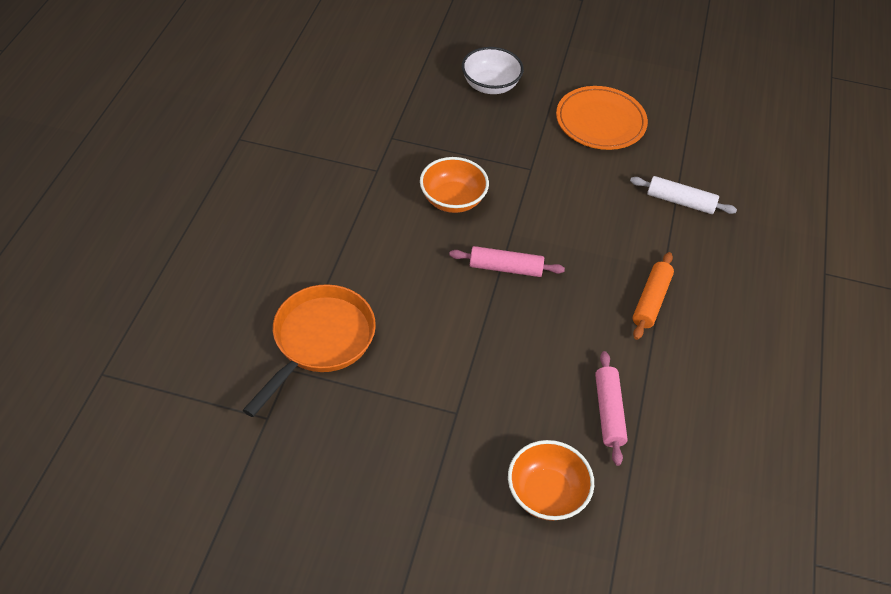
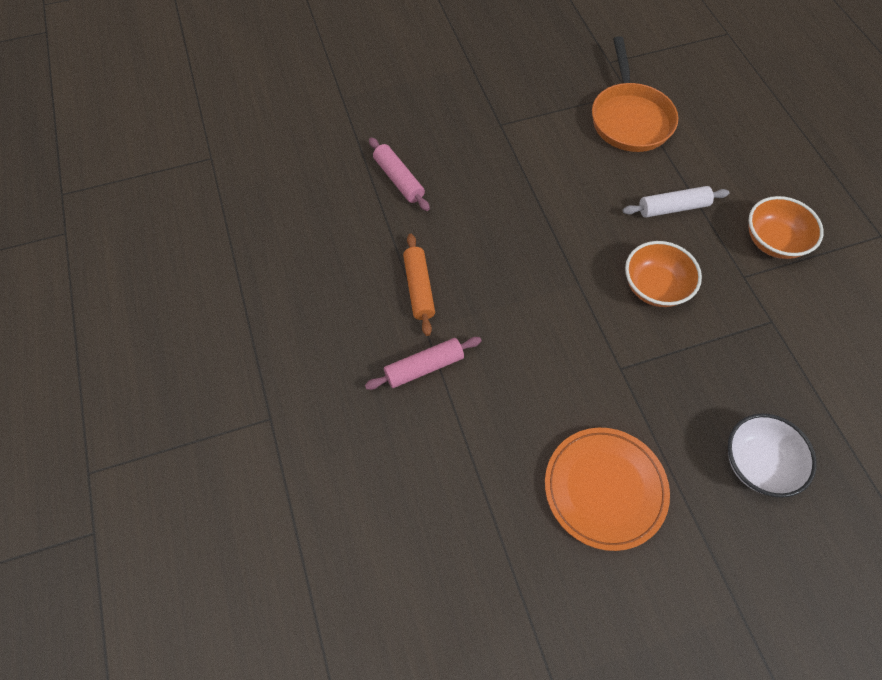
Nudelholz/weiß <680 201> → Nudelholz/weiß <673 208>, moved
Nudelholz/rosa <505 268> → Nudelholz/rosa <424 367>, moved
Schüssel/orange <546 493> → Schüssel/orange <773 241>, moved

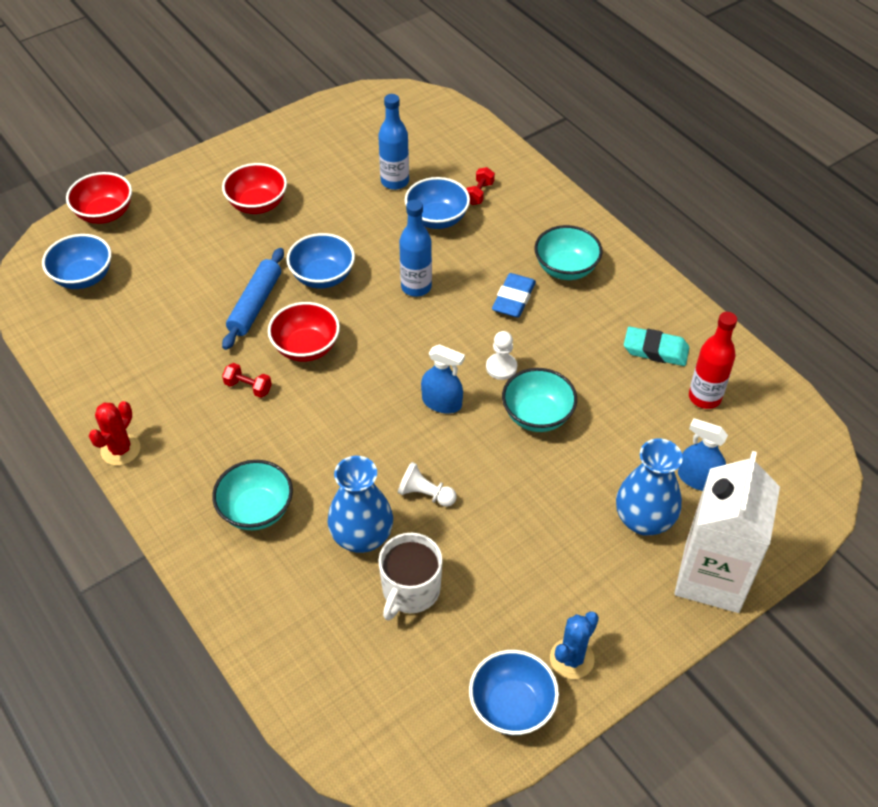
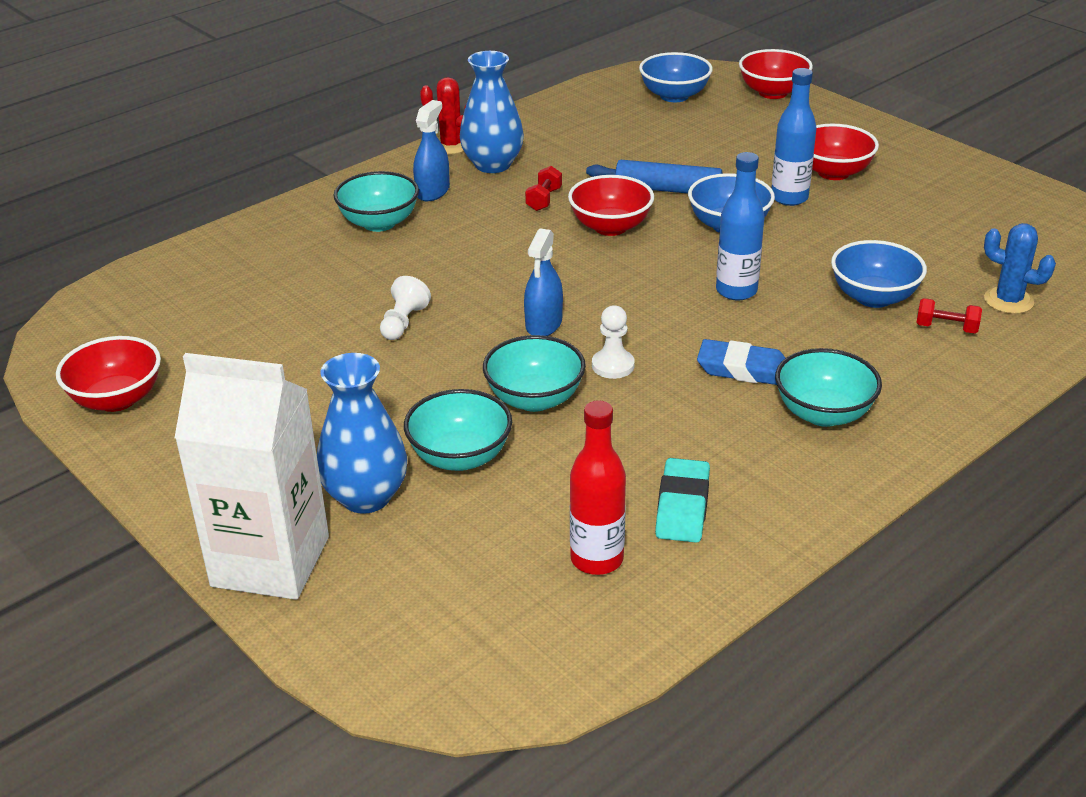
Flasche/blau <395 181> → Flasche/blau <789 198>, moved
Sprühflasche/blau <698 479> → Sprühflasche/blau <432 191>, moved
Vase/blau <362 537> → Vase/blau <492 164>, moved
Tasse/weiß <410 590> → -
Kaktus/blau <572 659> → Kaktus/blau <1008 301>, moved
Schüssel/blau <512 706> → Schüssel/rot <117 399>
- → Schüssel/türkis <460 457>

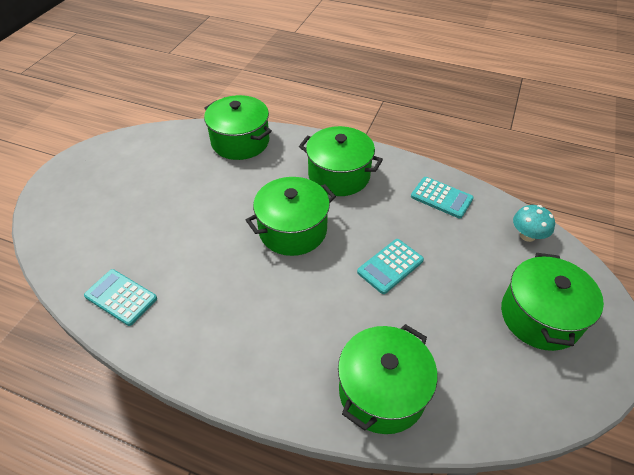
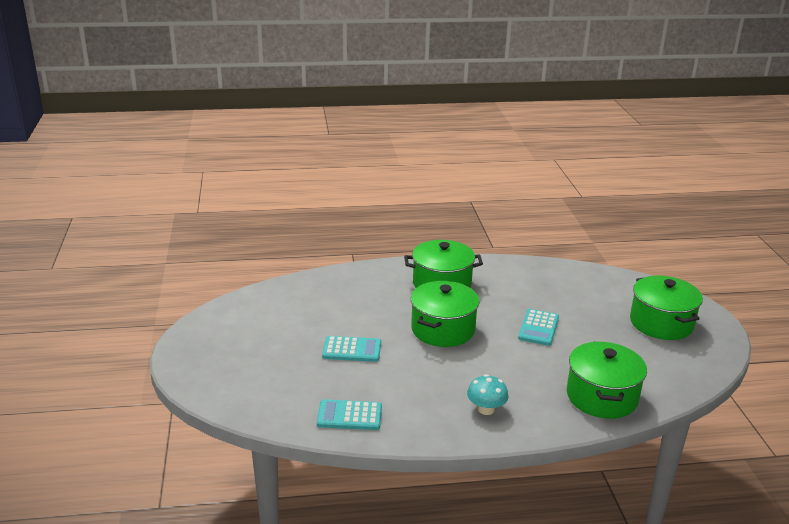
Kochtopf/grün <240 142> → -
Taschenrechner/türkis <441 198> → Taschenrechner/türkis <352 350>, moved
Pilz/türkis <527 235> → Pilz/türkis <486 409>, moved

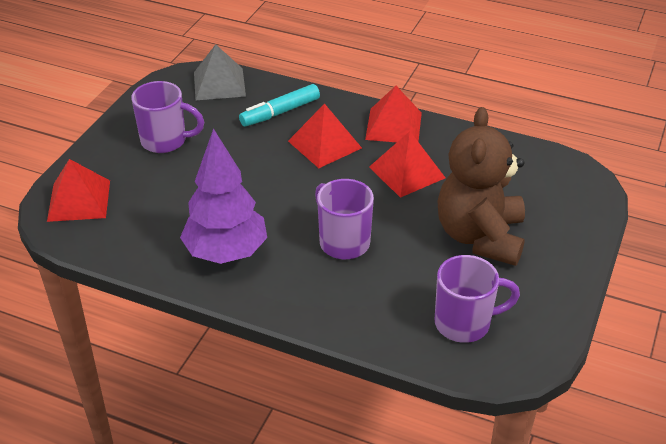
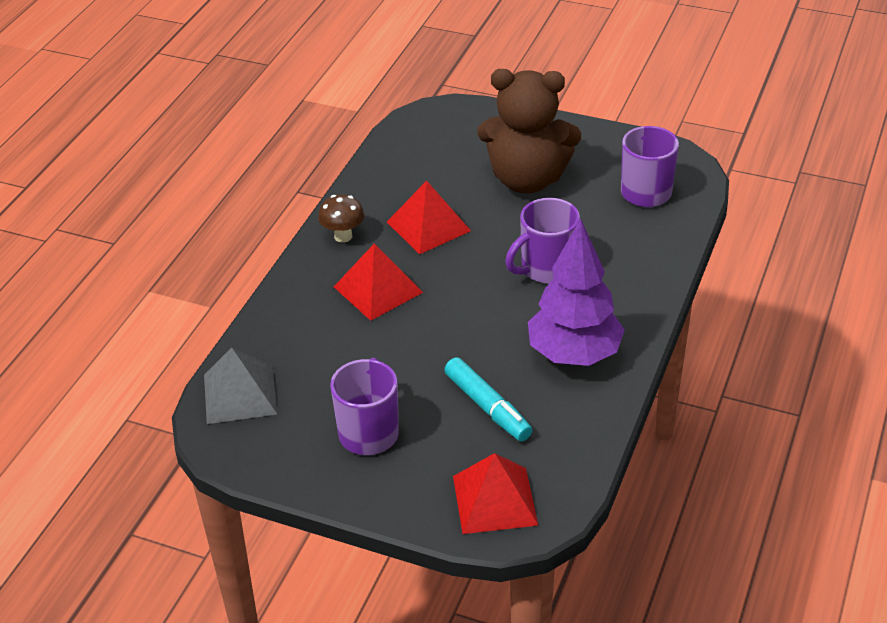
Filzstift/türkis <280 112> → Filzstift/türkis <487 407>, moved
Pyramide/rot <394 126> → Pilz/braun <343 236>

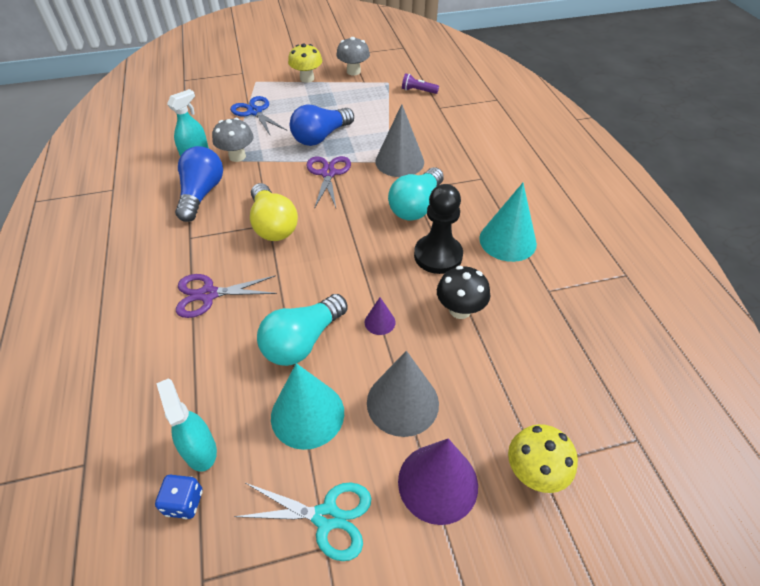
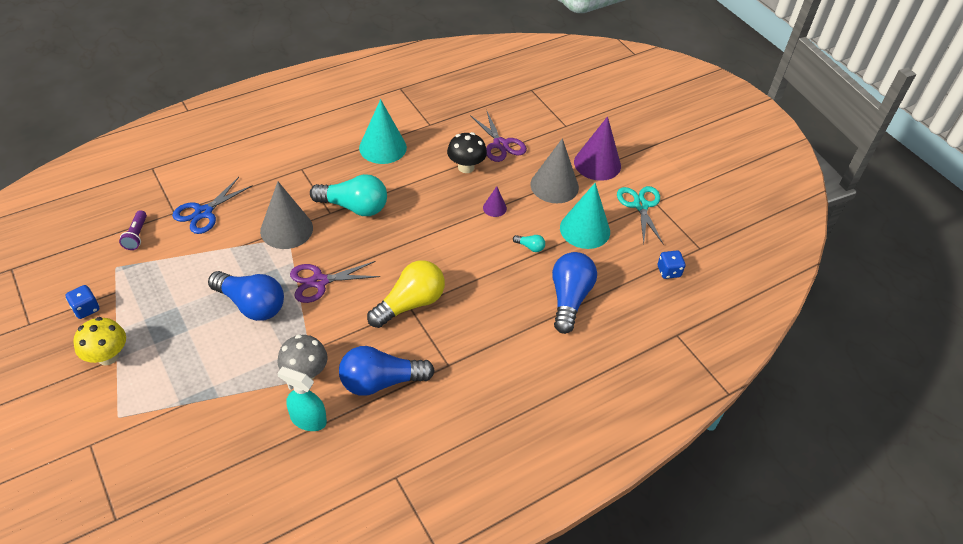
Pilz/grau <353 71> → Spielwürfel/blau <86 309>
Schere/blau <255 112> → Schere/blau <203 212>, moved
Bauer/schwarz <438 255> → -
Schere/lila <208 294> → Schere/lila <500 144>, moved
Glühbirne/türkis <302 341> → Glühbirne/türkis <530 247>, x0.42
Sprühflasche/türkis <200 450> → -
Pilz/gelb <534 472> → -
- → Glühbirne/blau <569 299>

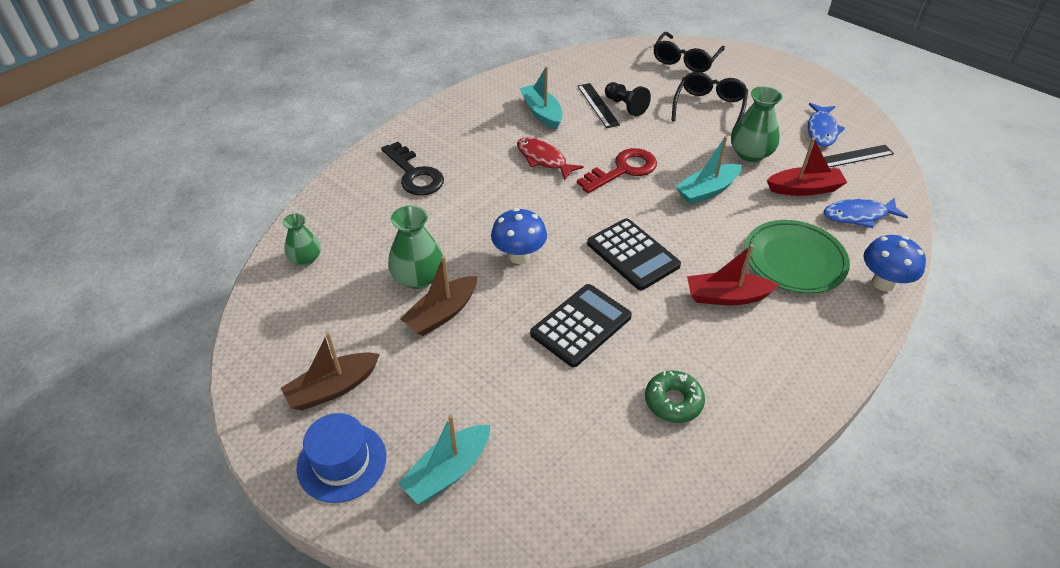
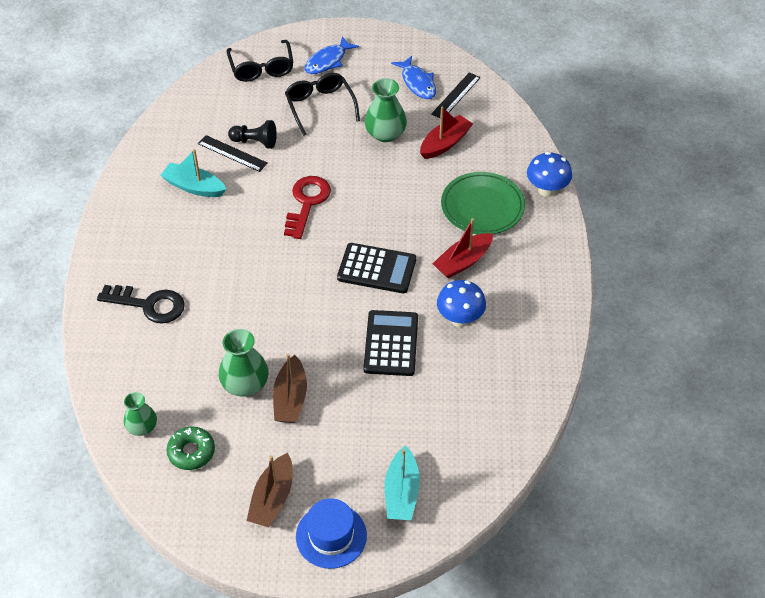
Boot/türkis <707 191> → -
Fisch/rot <544 159> → -
Fisch/blau <858 215> → Fisch/blau <328 61>, moved
Pilz/blau <519 256> → Pilz/blau <460 319>, moved
Donut/grün <673 401> → Donut/grün <191 452>, moved

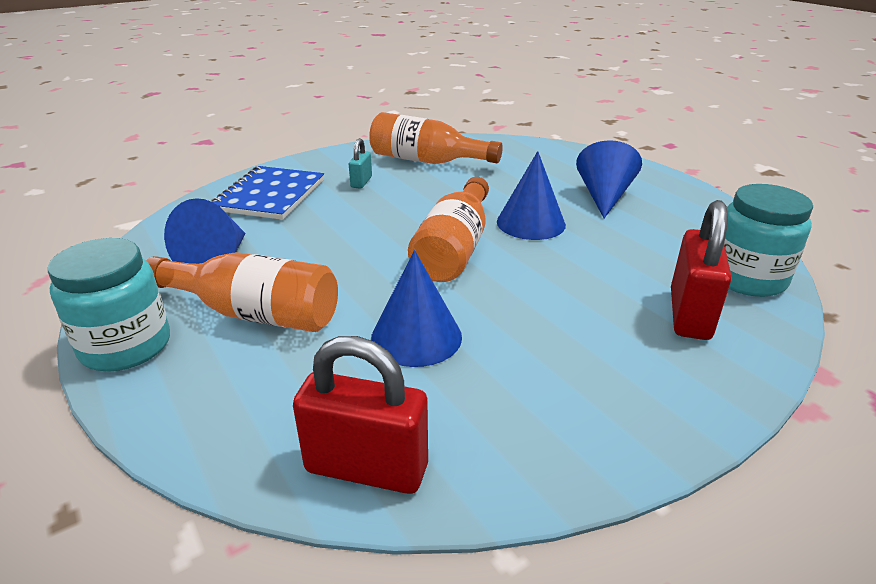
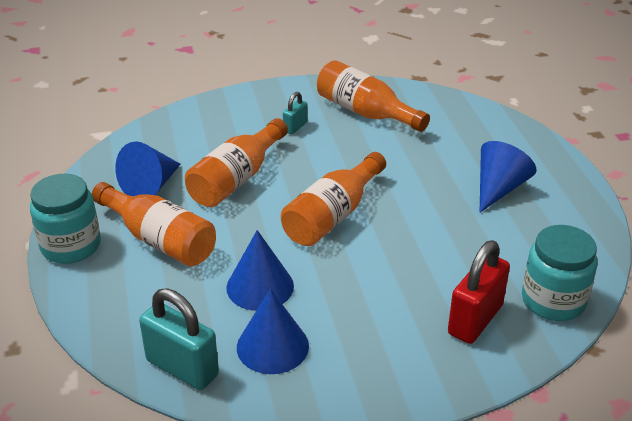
Kegel/blau <531 223> → Kegel/blau <272 346>, moved
Notizbuch/blau <270 195> → -
Vorhängeschloss/rot <366 468> → Vorhängeschloss/türkis <182 367>
- → Flasche/orange <236 179>

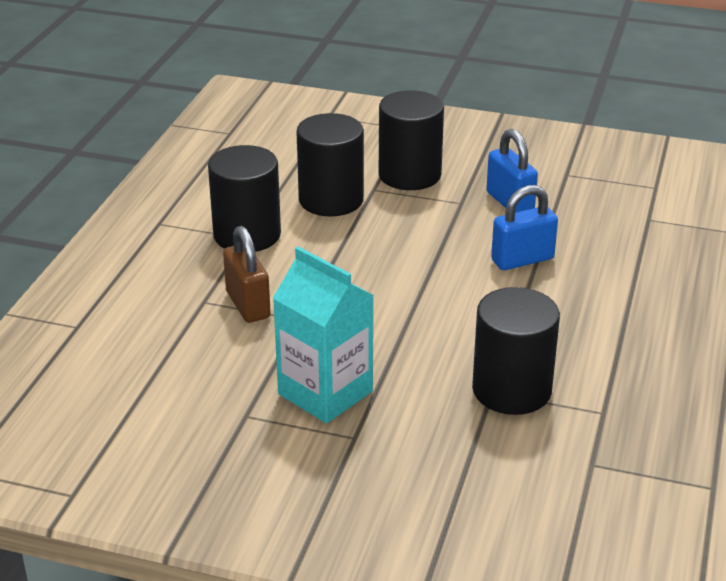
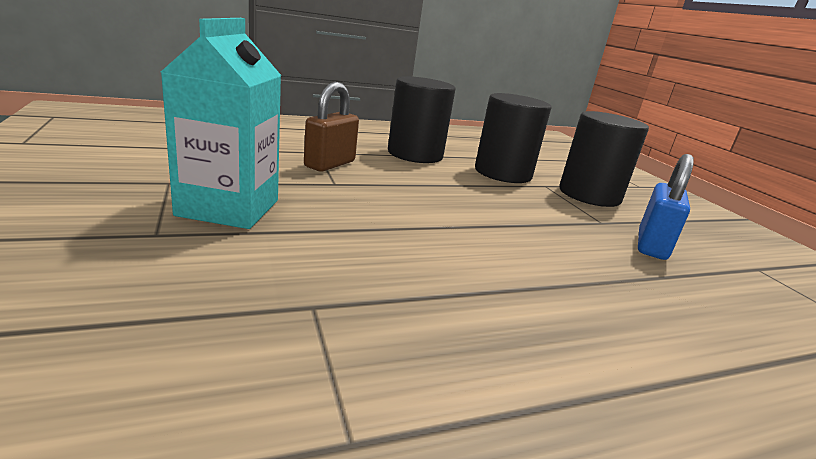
Vorhängeschloss/blau <522 260> → -
Vollzylinder/schwarz <511 390> → -

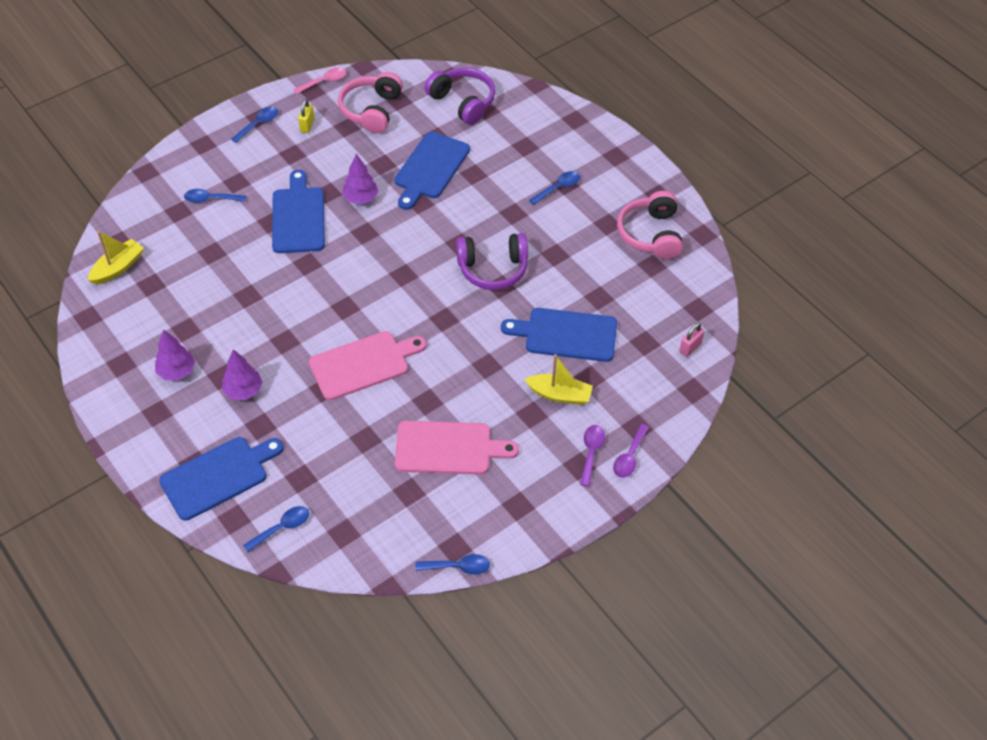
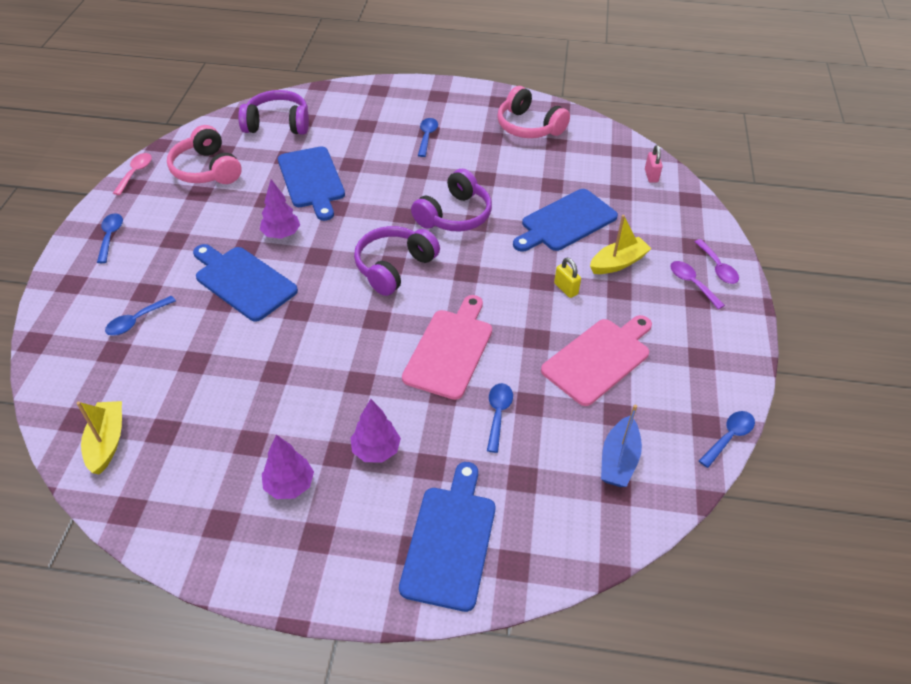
Vorhängeschloss/gelb <307 125> → Vorhängeschloss/gelb <566 289>, moved
Löffel/blau <282 528> → Löffel/blau <498 414>, moved
- → Kopfhörer/lila <394 267>
- → Boot/blau <618 460>

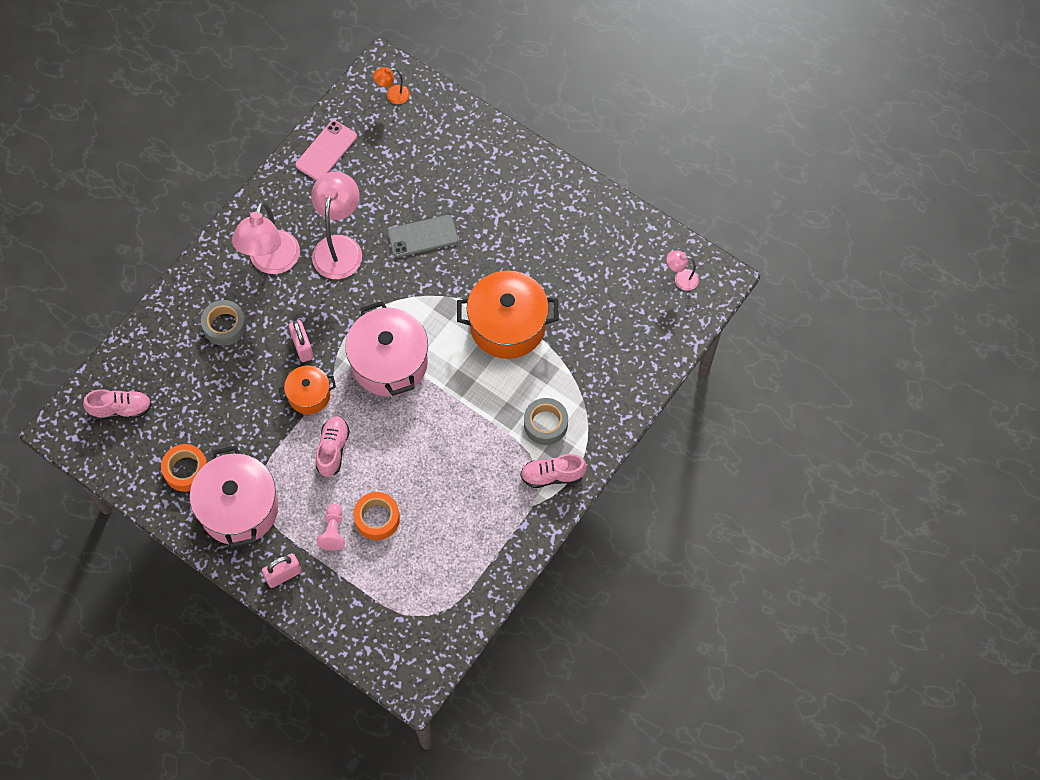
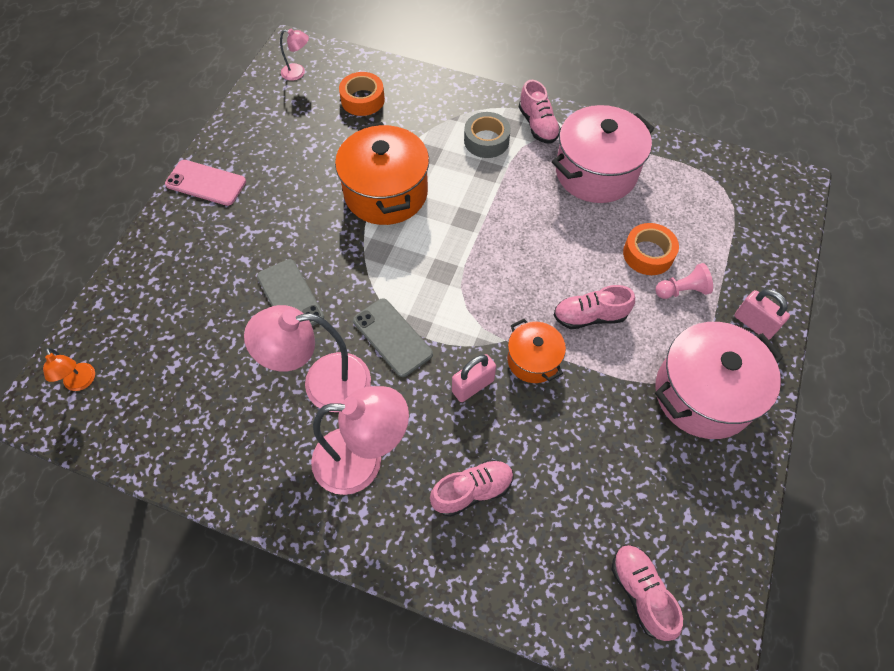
Handy/rosa <326 151> → Handy/rosa <206 183>, moved
Lampe/rosa <681 279> → Lampe/rosa <298 73>, 75 degrees counterclockwise
Klebeband/grau <224 326> → Schuh/rosa <472 491>
Kochtopf/rosa <389 362> → Kochtopf/rosa <595 172>, moved
Klebeband/orange <186 470> → Klebeband/orange <362 100>, moved
- → Handy/grau <392 337>

